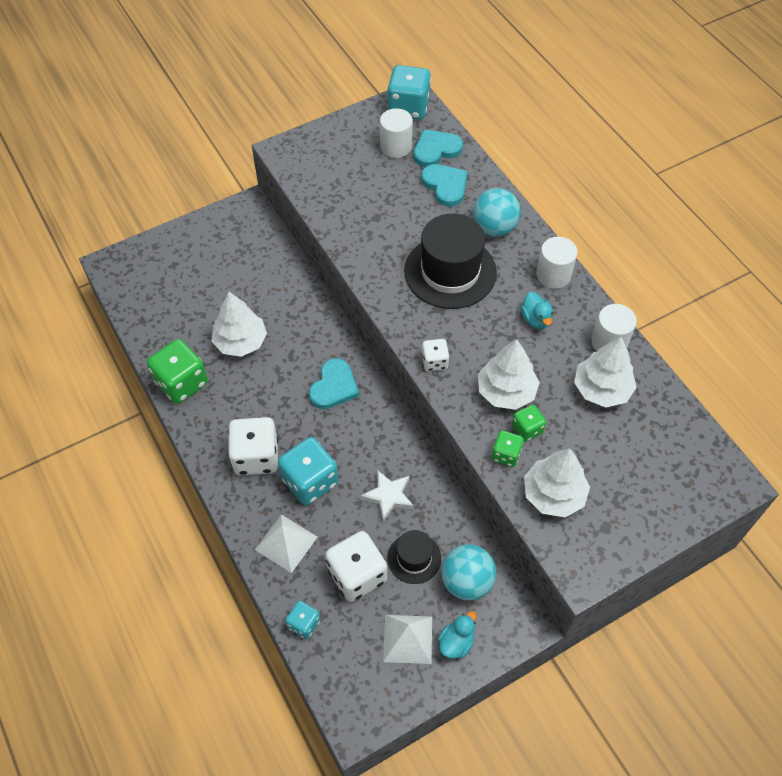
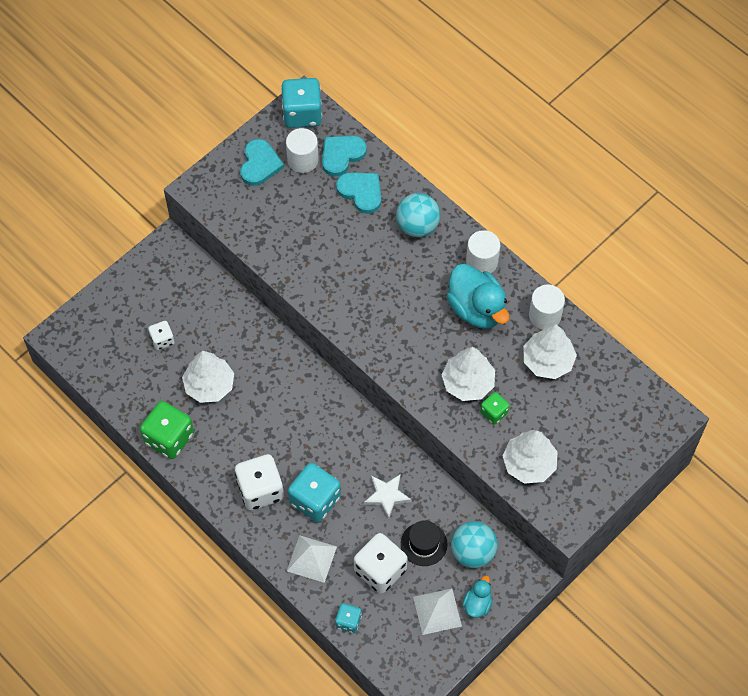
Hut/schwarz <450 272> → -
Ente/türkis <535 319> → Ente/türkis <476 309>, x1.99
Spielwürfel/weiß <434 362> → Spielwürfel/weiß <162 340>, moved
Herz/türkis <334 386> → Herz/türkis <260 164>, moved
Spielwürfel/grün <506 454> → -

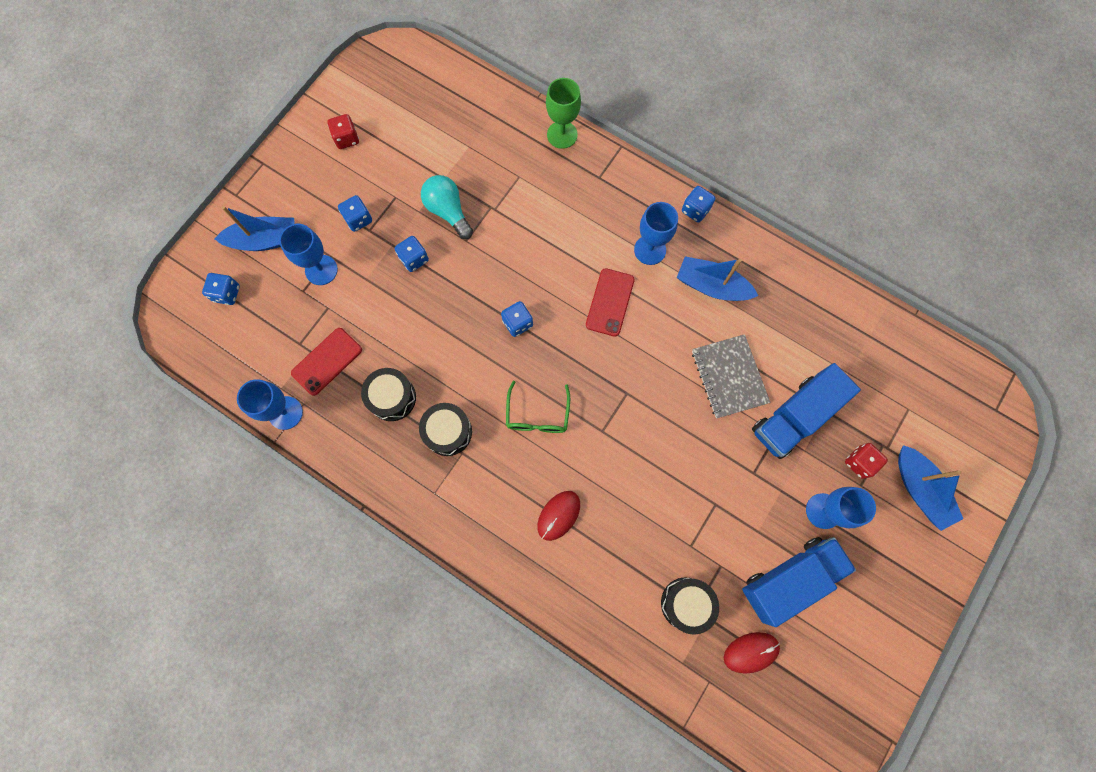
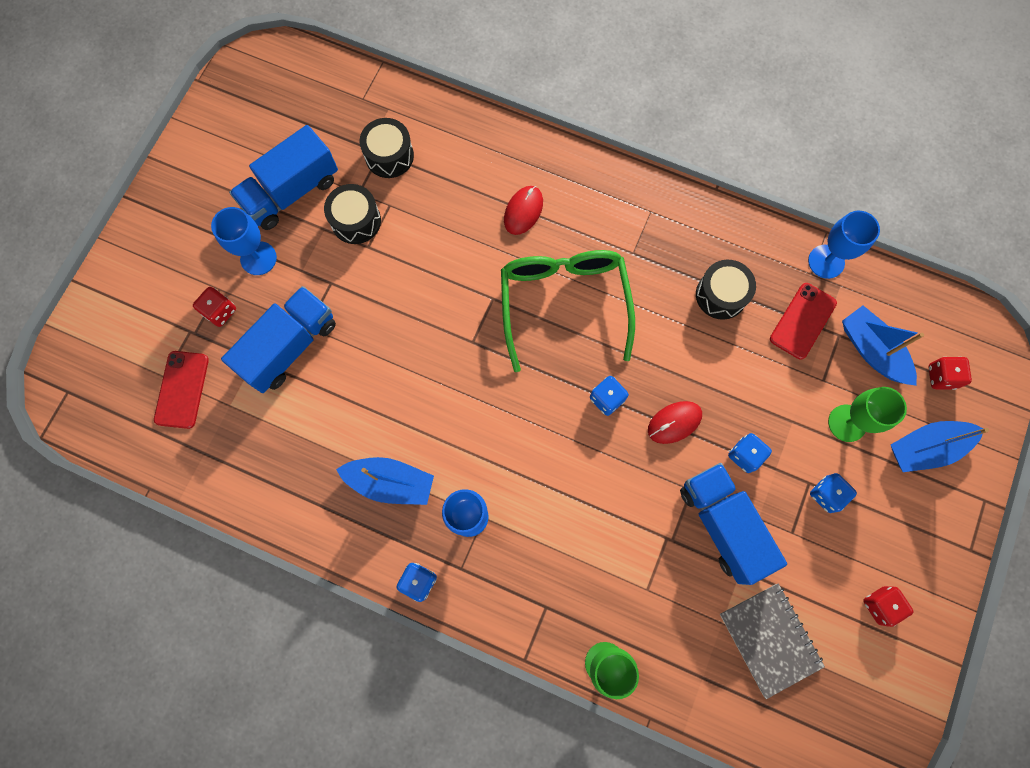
Glühbirne/türkis <448 211> → Lastwagen/blau <722 524>
Kelch/blau <321 270> → Kelch/grün <847 423>
Handy/rot <610 302> → Handy/rot <182 389>, moved
Spielwürfel/blau <227 293> → Spielwürfel/rot <941 376>
Notizbuch/grau <729 377> → Notizbuch/grau <770 639>, moved
Brille/grün <537 415> → Brille/grün <564 303>, x1.88
Trommel/schwarz <448 432> → Trommel/schwarz <356 221>, moved
Boot/blau <919 489> → Boot/blau <872 350>, moved
Computermaus/rot <751 652> → Computermaus/rot <674 422>, moved

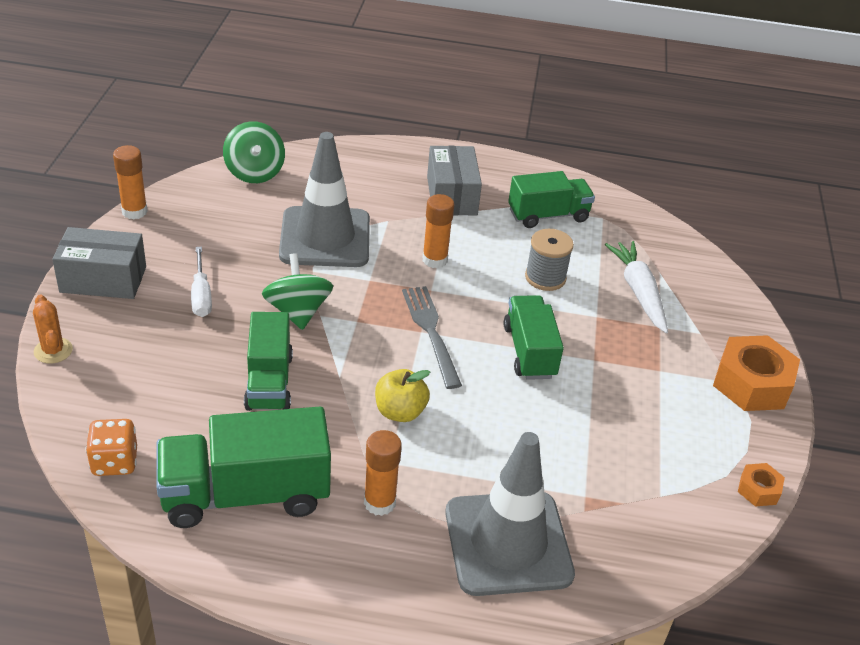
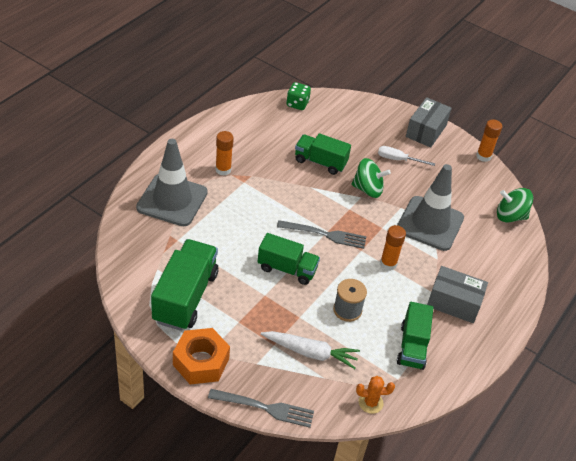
Kaktus/orange <53 351> → Kaktus/orange <370 403>, moved
Apfel/gelb <400 412> → -
Lastwagen/grün <245 494> → Lastwagen/grün <185 297>, moved
Spielwürfel/orange <115 462> → Spielwürfel/grün <297 104>
Sechskantmutter/orange <758 490> → -
- → Gabel/grau <265 408>

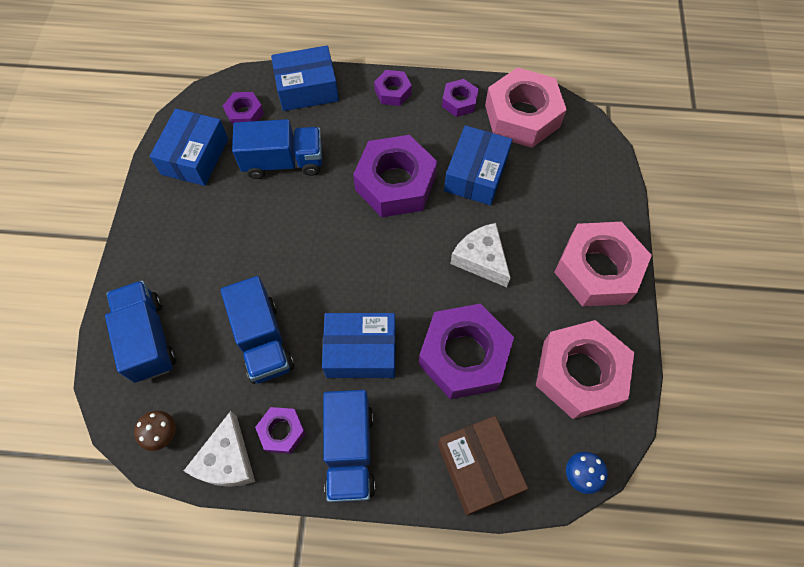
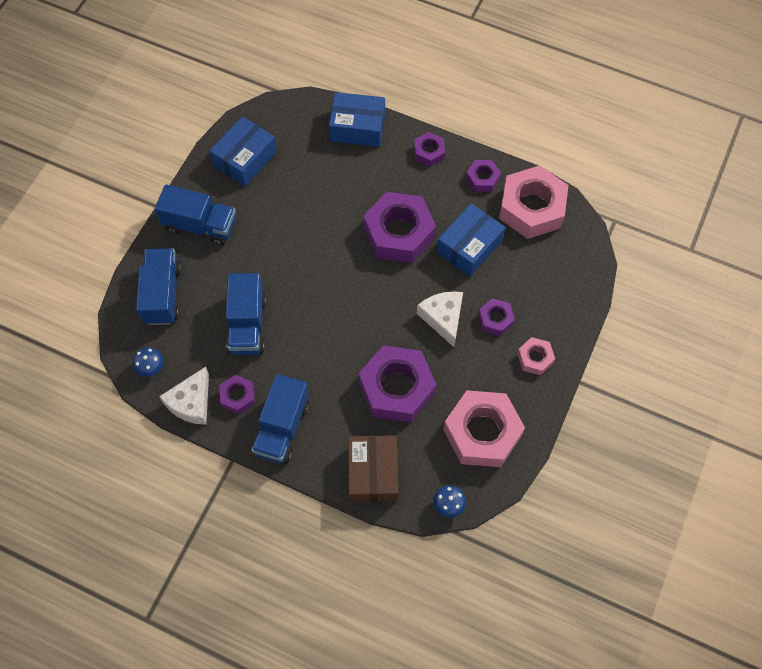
Sechskantmutter/lila <244 113> → Sechskantmutter/lila <495 319>, moved
Lastwagen/blau <283 162> → Lastwagen/blau <200 225>, moved
Sechskantmutter/rosa <597 270> → Sechskantmutter/rosa <535 358>, x0.49
Schachtel/blau <361 351> → -
Pilz/braun <162 434> → Pilz/blau <151 368>

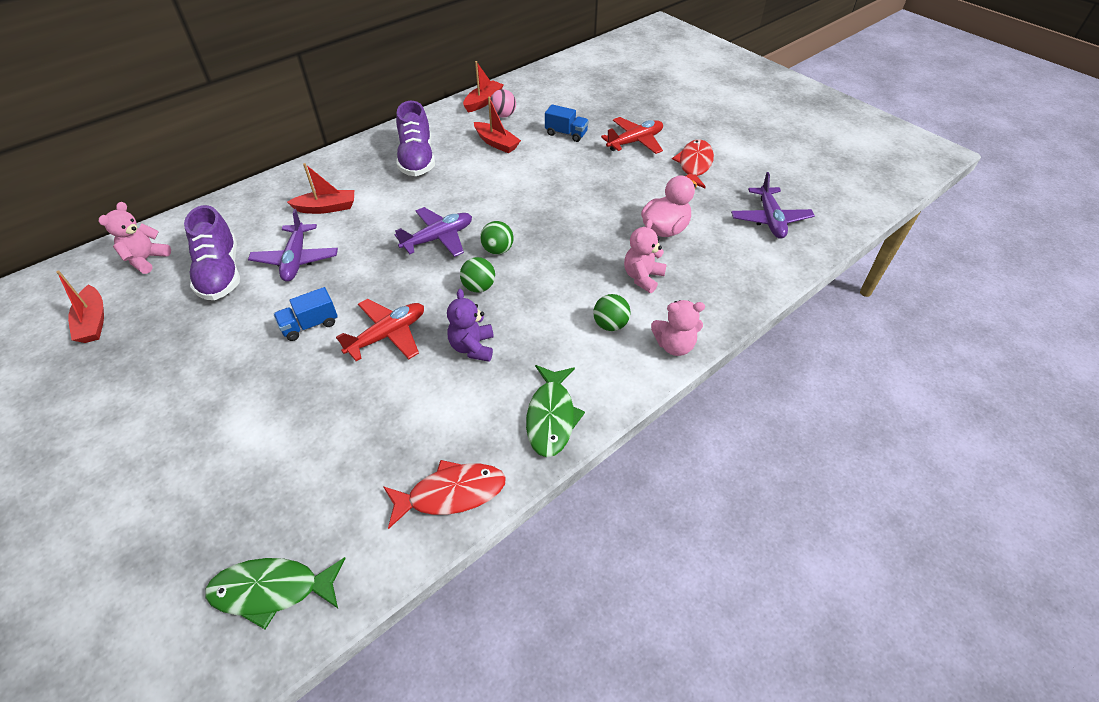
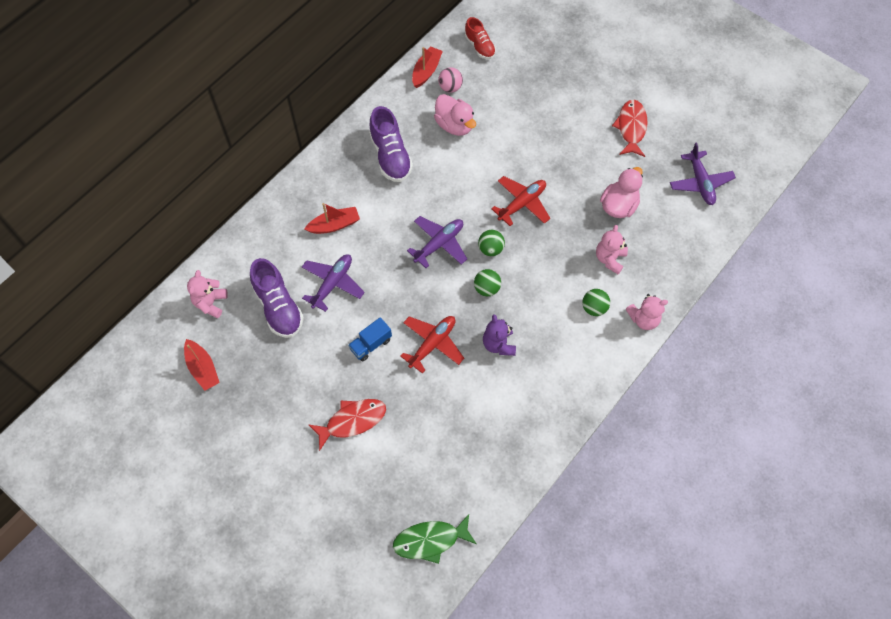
Boot/rot <496 143> → Ente/rosa <454 125>
Lastwagen/blau <566 134> → -
Flugzeug/rot <635 142> → Flugzeug/rot <522 204>, moved
Flugzeug/lila <296 259> → Flugzeug/lila <332 284>, 135 degrees counterclockwise
Fisch/grün <551 417> → -
Fisch/rot <451 494> → Fisch/rot <352 421>, moved
- → Schuh/rot <480 47>

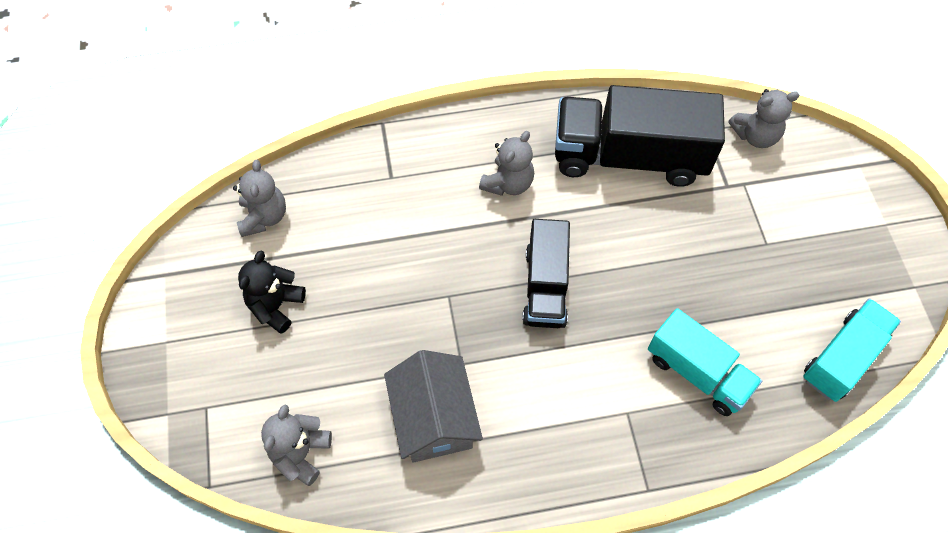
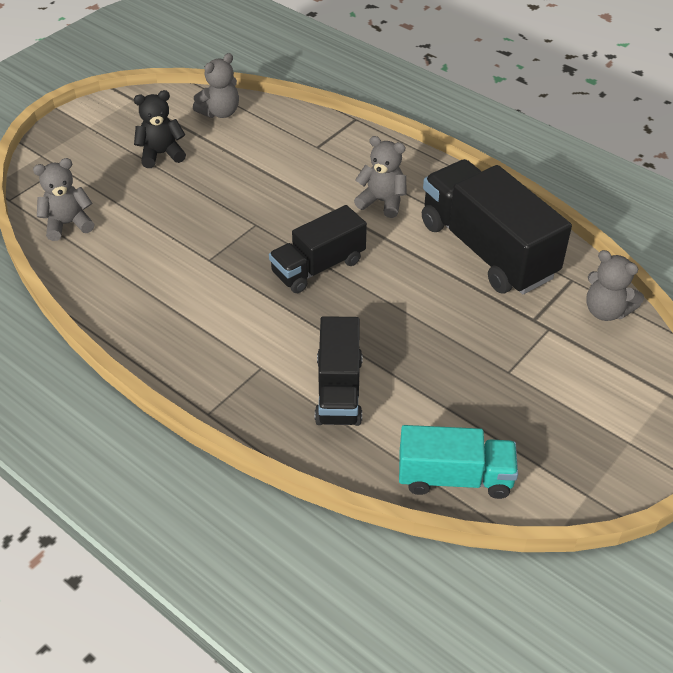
Teddybär/grau <508 183> → Teddybär/grau <382 202>, 150 degrees counterclockwise
Lastwagen/türkis <697 373> → Lastwagen/schwarz <339 390>
Haus/grau <434 419> → -

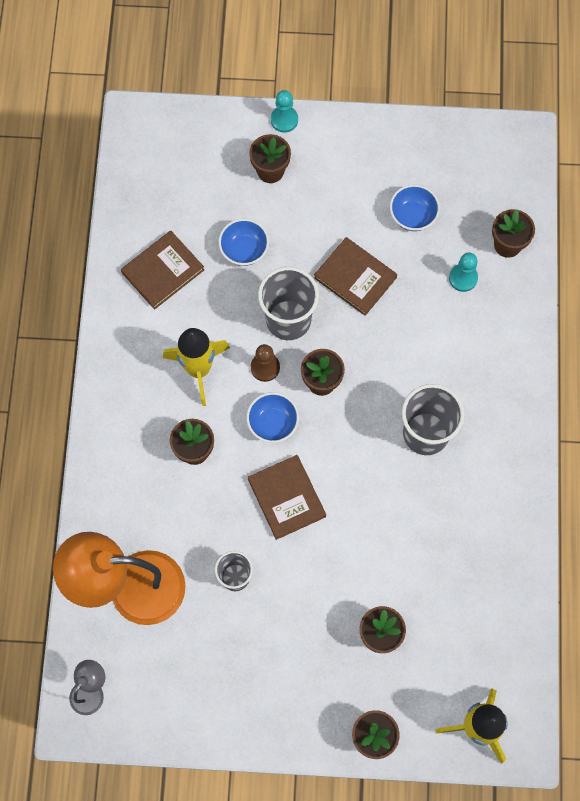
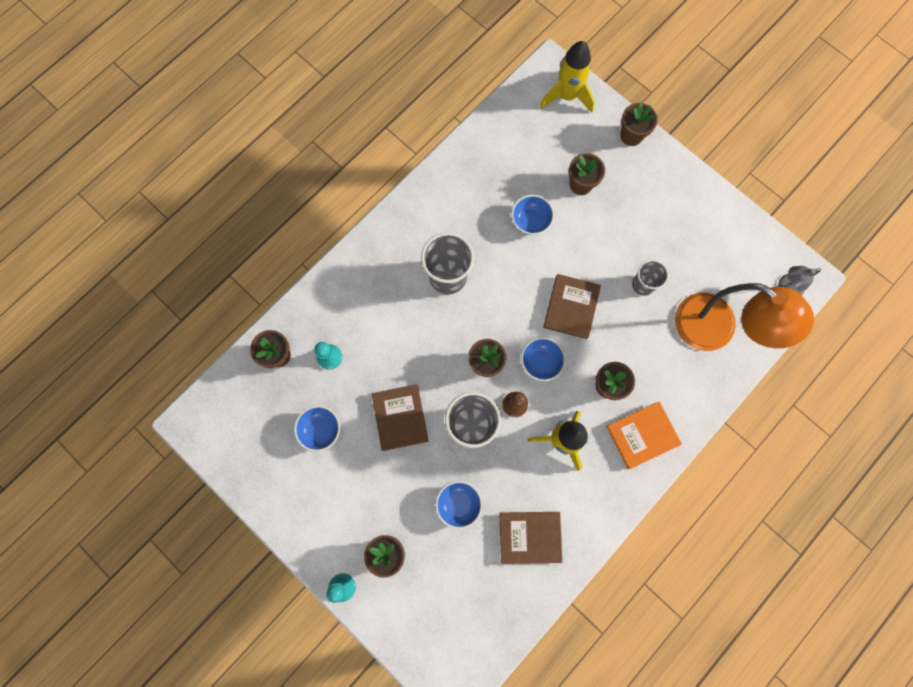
- → Schüssel/blau <530 221>
- → Buch/orange <642 435>

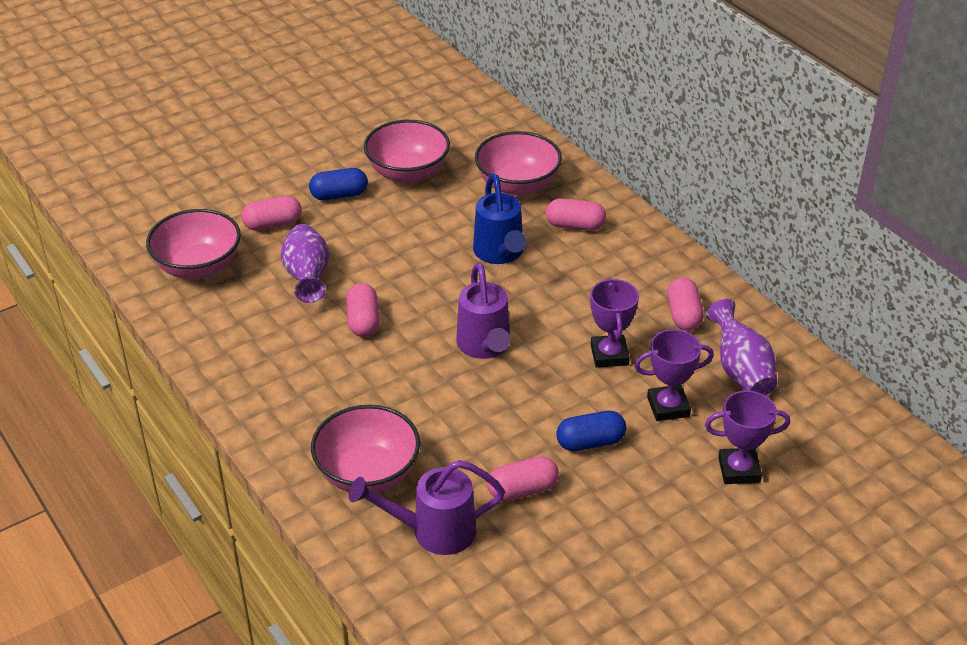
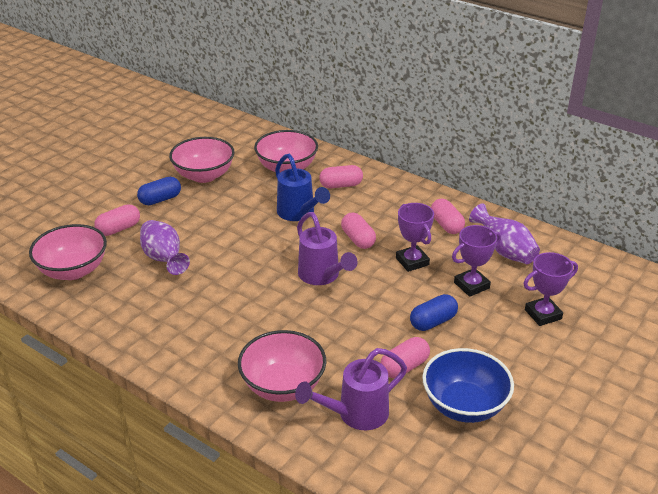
Kapsel/rosa <363 321> → Kapsel/rosa <358 239>, moved
- → Schüssel/blau <464 405>

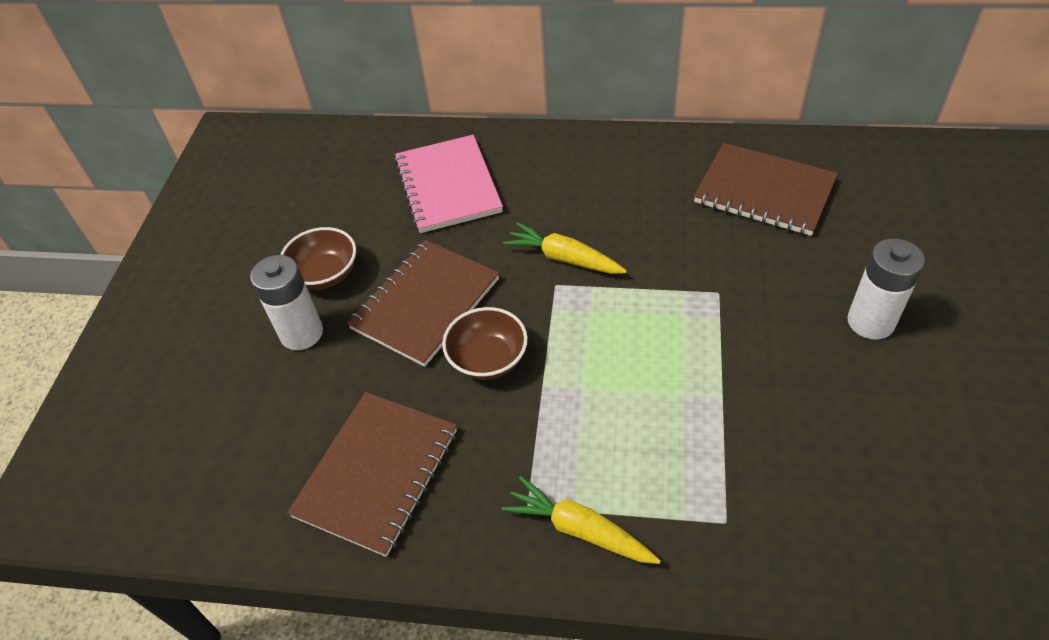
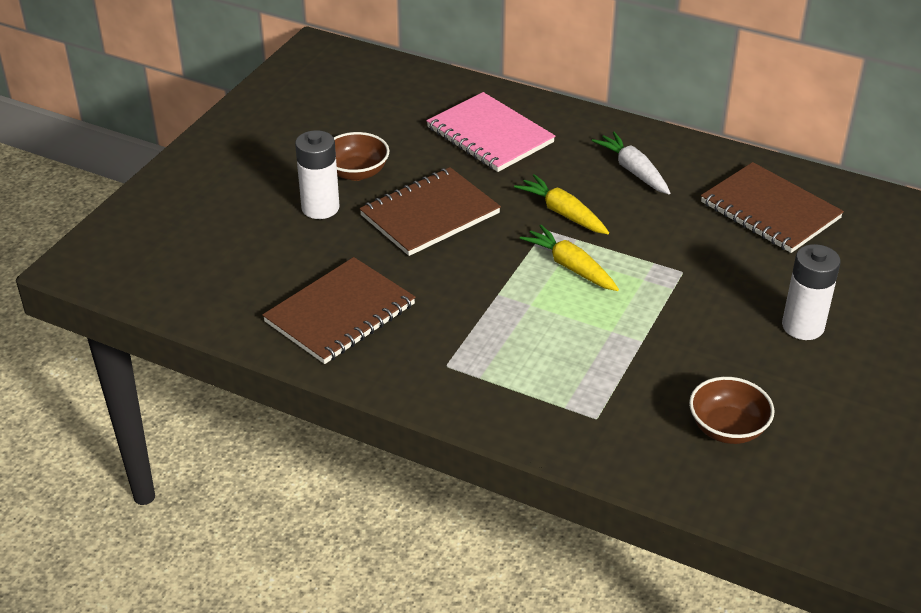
Notizbuch/rosa <448 186> → Notizbuch/rosa <490 135>, 45 degrees counterclockwise
Schüssel/braun <488 359> → Schüssel/braun <727 428>, moved
Karotte/gelb <579 529> → Karotte/gelb <570 267>, moved
- → Karotte/weiß <633 171>

